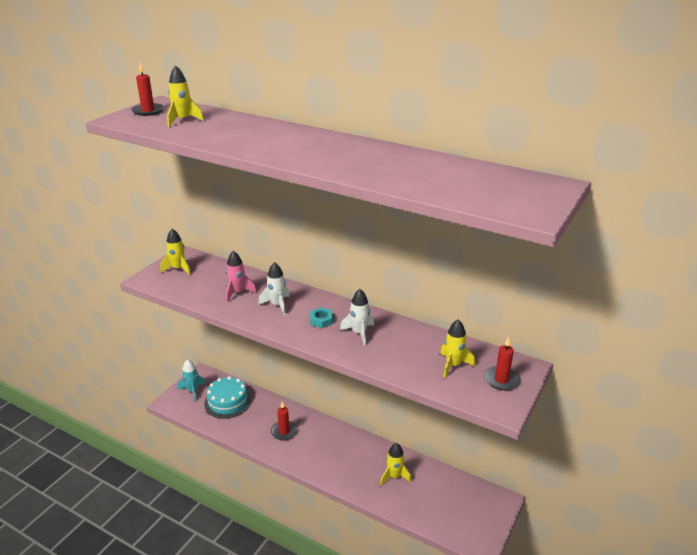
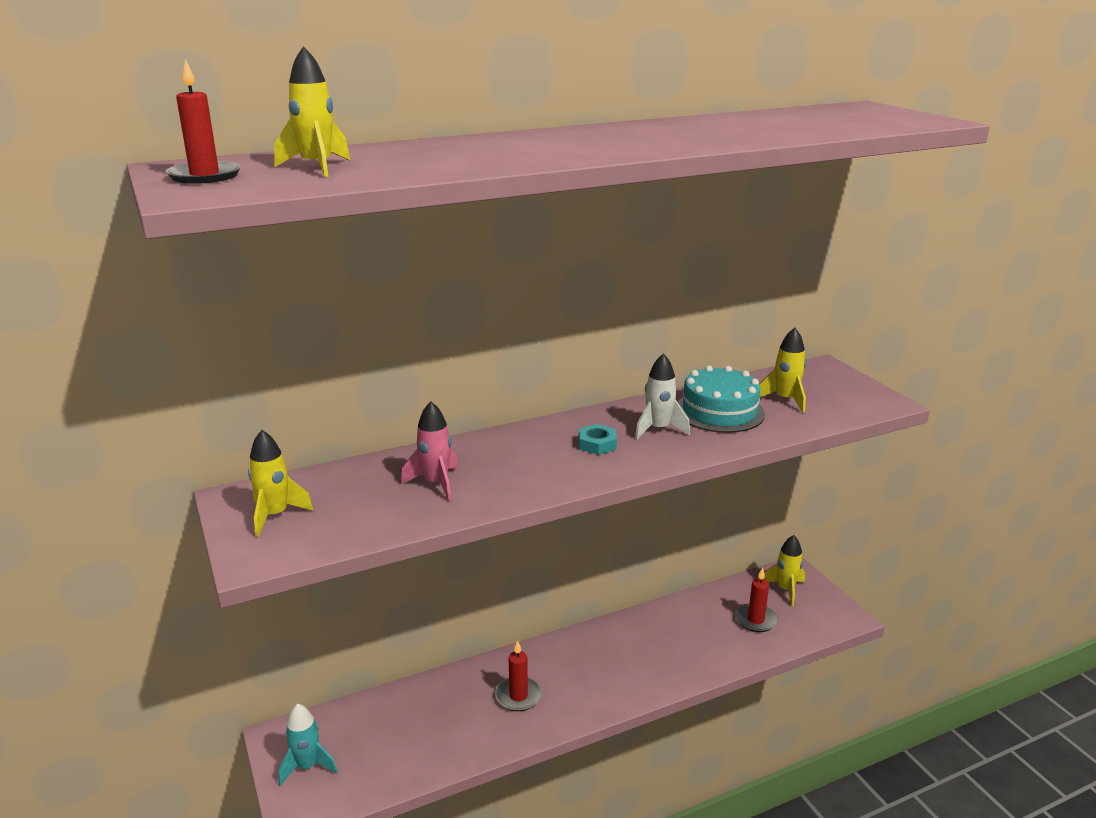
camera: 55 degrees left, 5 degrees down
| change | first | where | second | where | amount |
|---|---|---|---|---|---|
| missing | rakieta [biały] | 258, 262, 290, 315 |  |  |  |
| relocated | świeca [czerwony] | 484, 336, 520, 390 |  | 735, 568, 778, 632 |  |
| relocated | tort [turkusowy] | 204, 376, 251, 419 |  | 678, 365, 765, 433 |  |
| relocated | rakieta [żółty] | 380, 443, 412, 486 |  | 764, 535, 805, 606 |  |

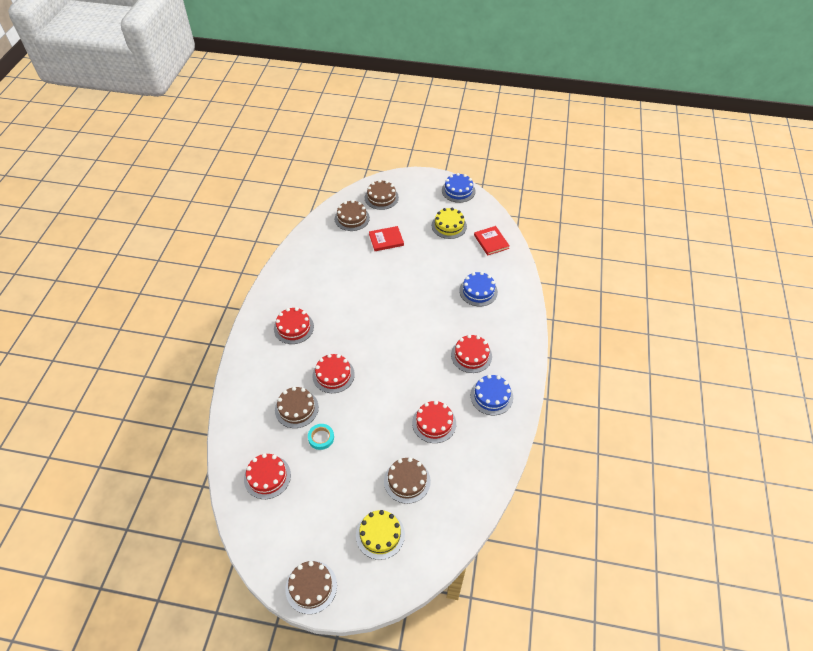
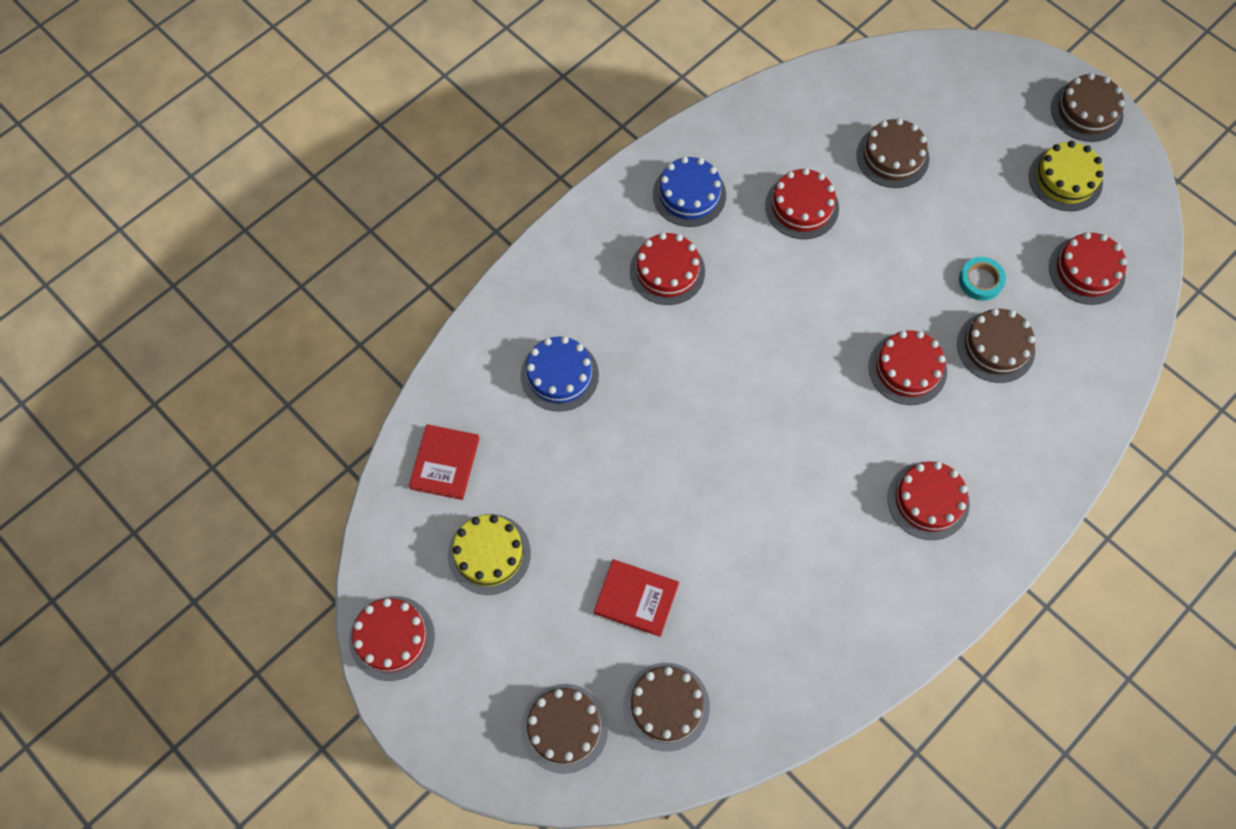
camera: 145 degrees left, 15 degrees up
| change | first | where | second | where | amount |
|---|---|---|---|---|---|
| colour | tort [niebieski] | 442, 173, 475, 203 | tort [czerwony] | 349, 596, 435, 681 |  |
| relocated | tort [żółty] | 356, 510, 405, 560 |  | 1029, 141, 1104, 211 |  |

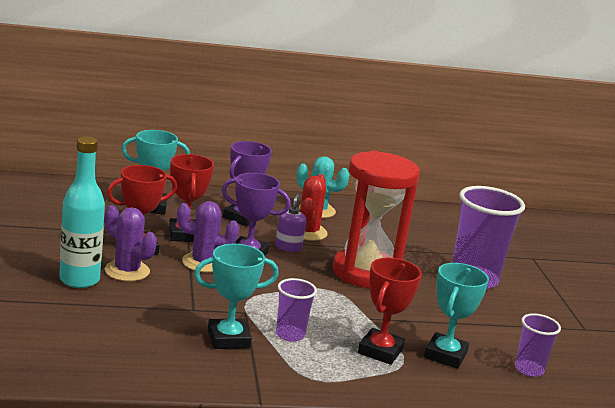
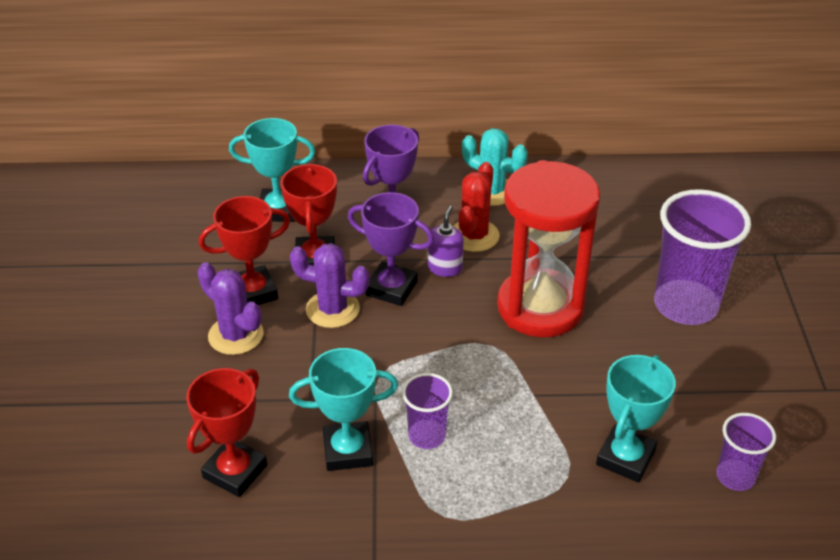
camera: 10 degrees right, 20 degrees up
| change | first | where | second | where | amount |
|---|---|---|---|---|---|
| missing | butelka [turkusowy] | 59, 136, 105, 288 |  |  |  |
| relocated | puchar [czerwony] | 358, 258, 422, 365 |  | 186, 368, 267, 497 |  |

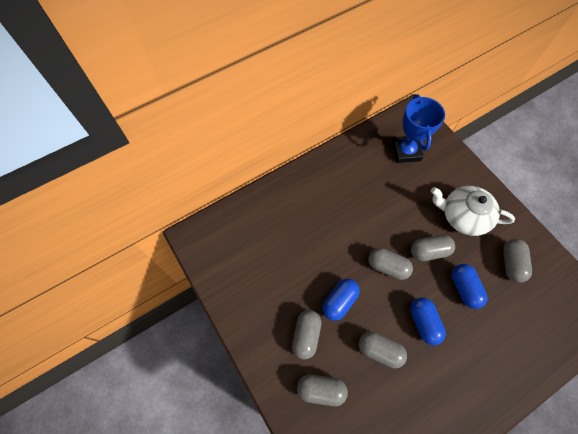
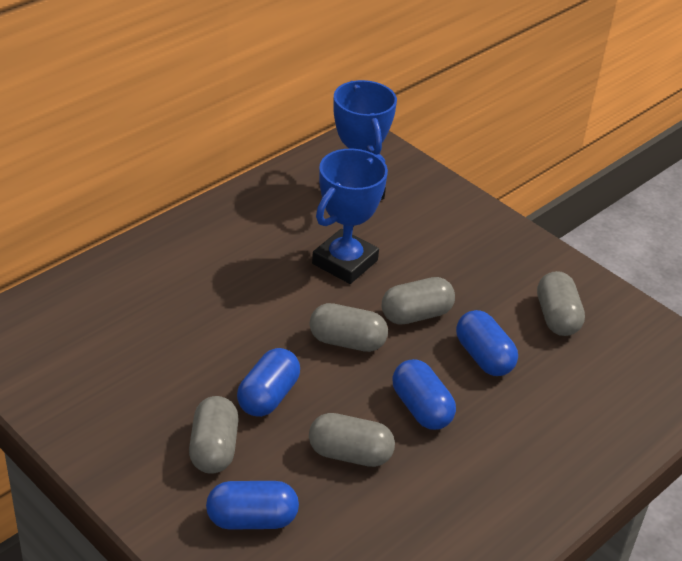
camera: 15 degrees left, 25 degrees down
| change | first | where | second | where | amount |
|---|---|---|---|---|---|
| missing | imbryk [biały] | 431, 186, 515, 236 |  |  |  |
| colour | kapsułka [szary] | 297, 374, 348, 406 | kapsułka [niebieski] | 206, 481, 299, 530 |  |
| appeared |  |  | puchar [niebieski] | 312, 149, 388, 284 |  |

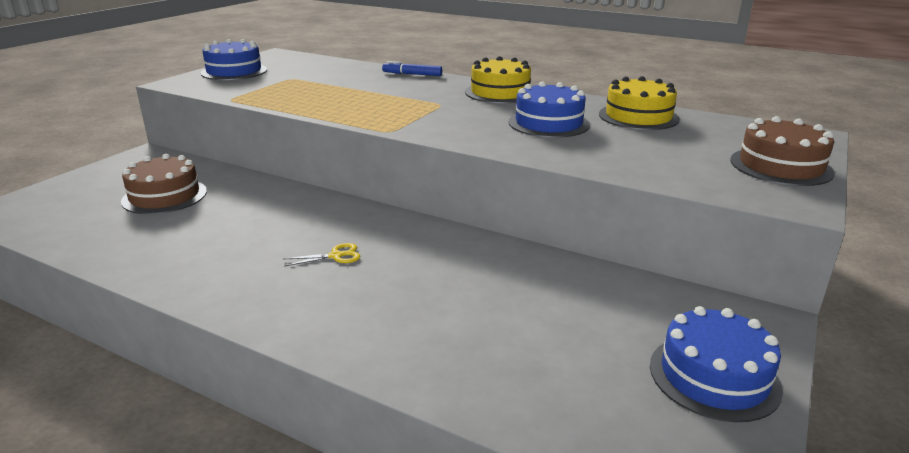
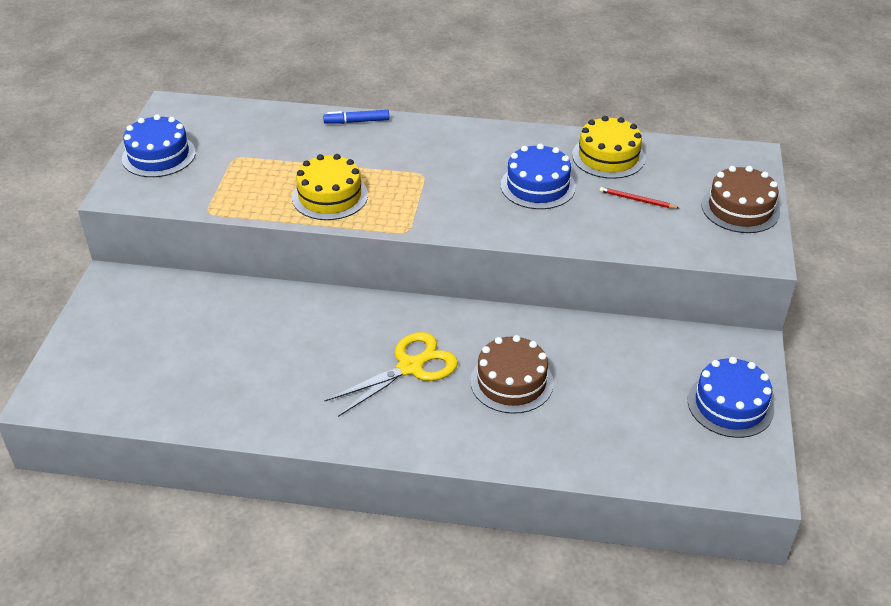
camera: 20 degrees left, 15 degrees up
| change | first | where | second | where | amount |
|---|---|---|---|---|---|
| relocated | tort [żółty] | 465, 56, 531, 103 |  | 292, 154, 368, 220 |  |
| relocated | tort [brązowy] | 121, 154, 207, 214 |  | 470, 335, 554, 414 |  |
| size | nożyczki [żółty] | 284, 243, 361, 266 |  | 325, 332, 458, 417 | x2.14 |
| appeared |  |  | ołówek [czerwony] | 599, 187, 679, 209 |  |

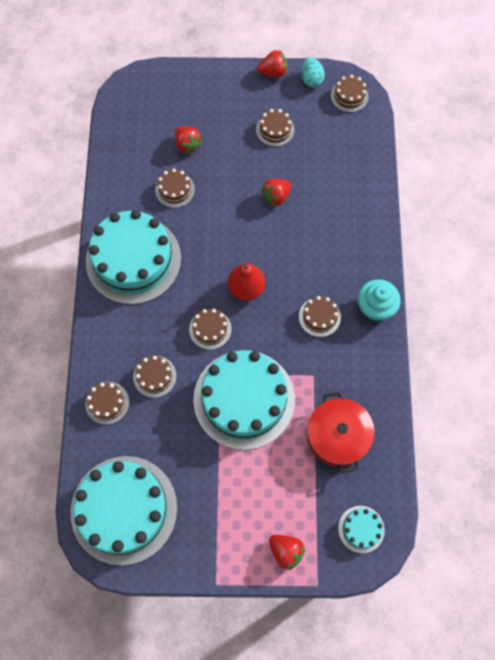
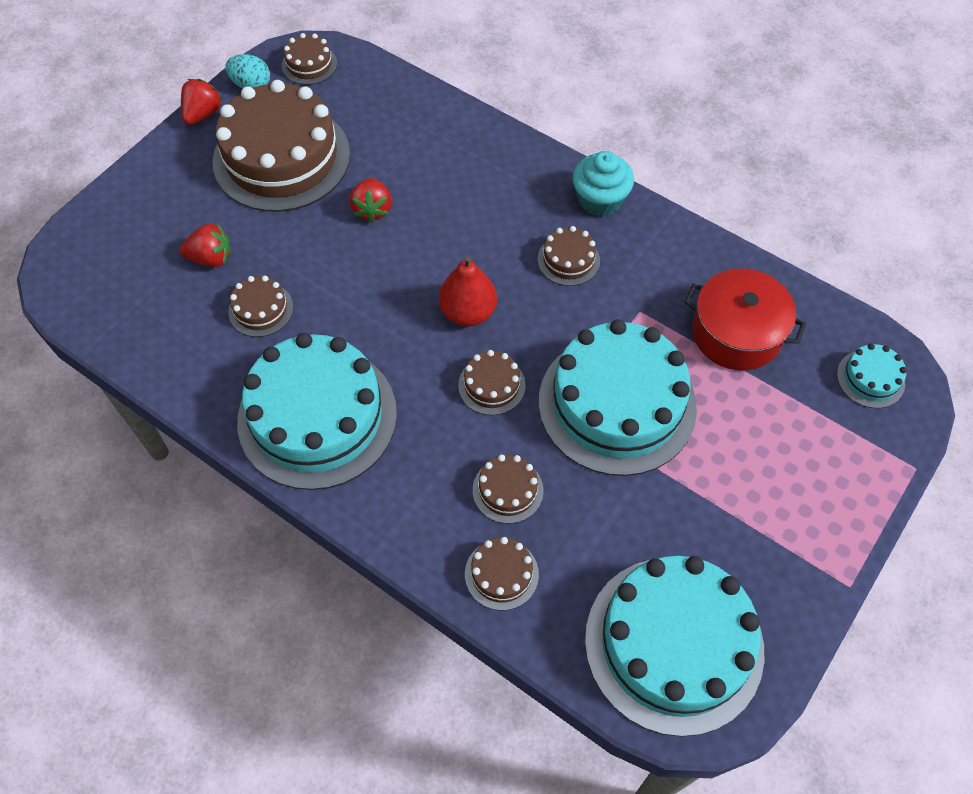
camera: 55 degrees left, 10 degrees down
| change | first | where | second | where | amount |
|---|---|---|---|---|---|
| size | tort [brązowy] | 256, 109, 295, 147 |  | 212, 80, 350, 212 | x2.32 |
| missing | truskawka [czerwony] | 269, 535, 305, 570 |  |  |  |

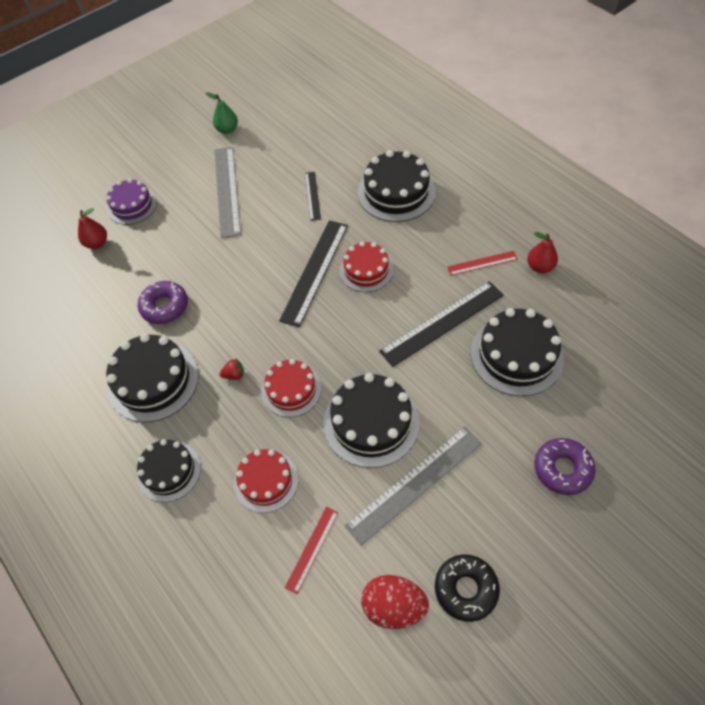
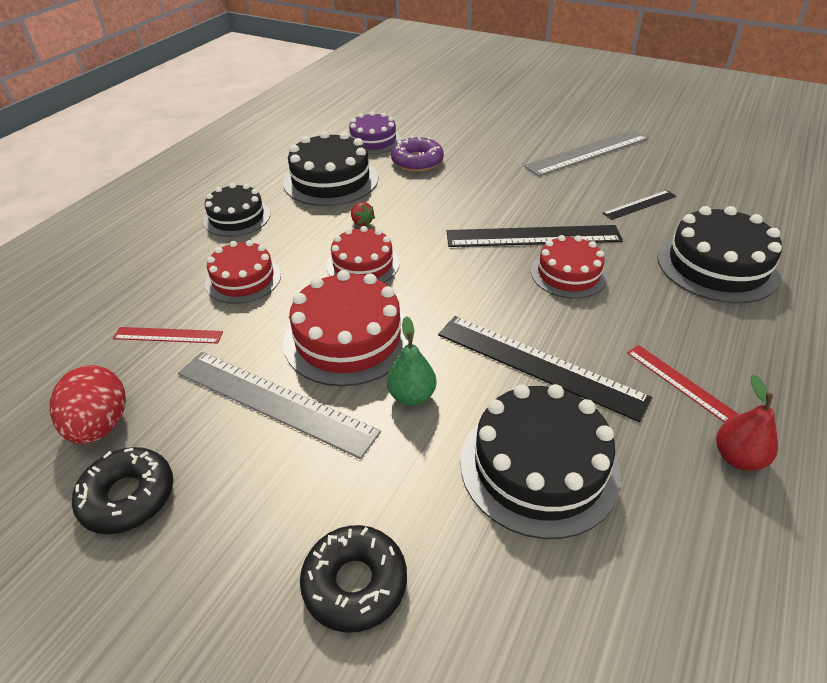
camera: 65 degrees right, 15 degrees down
| change | first | where | second | where | amount |
|---|---|---|---|---|---|
| relocated | gruszka [zielony] | 206, 92, 238, 134 |  | 387, 316, 436, 406 |  |
| relocated | tort [fioletowy] | 106, 178, 157, 225 |  | 349, 111, 401, 154 |  |
| missing | gruszka [czerwony] | 78, 208, 107, 249 |  |  |  |
| colour | tort [czarny] | 323, 373, 420, 468 | tort [czerwony] | 283, 270, 413, 386 |  |
| colour | donut [fioletowy] | 535, 438, 596, 495 | donut [czarny] | 300, 525, 407, 633 |  |

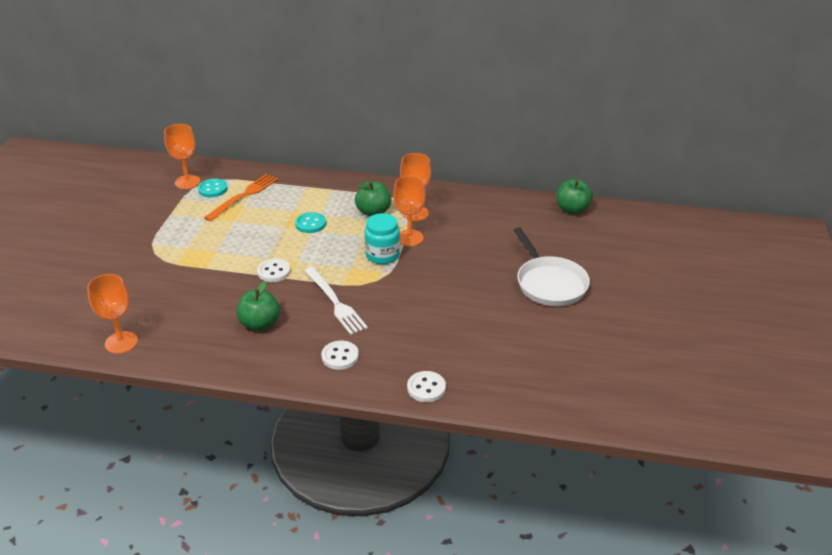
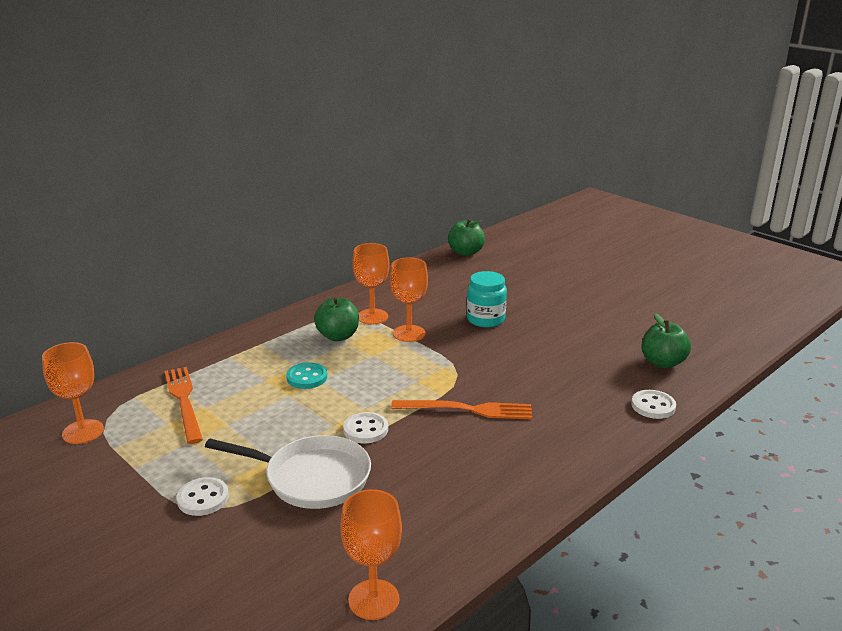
camera: 55 degrees left, 10 degrees down
| change | first | where | second | where | amount |
|---|---|---|---|---|---|
| missing | guzik [turkusowy] | 198, 179, 228, 197 |  |  |  |
| relocated | słoik [turkusowy] | 365, 213, 400, 264 |  | 467, 271, 507, 327 |  |
| relocated | patelnia [biały] | 514, 228, 590, 306 |  | 205, 435, 371, 509 |  |
| colour | widelec [biały] | 304, 267, 368, 335 | widelec [pomarańczowy] | 391, 400, 532, 419 |  |
| relocated | jabłko [zielony] | 236, 281, 280, 331 |  | 642, 313, 691, 368 |  |
| relocated | guzik [biały] | 321, 341, 359, 370 |  | 177, 477, 229, 516 |  |

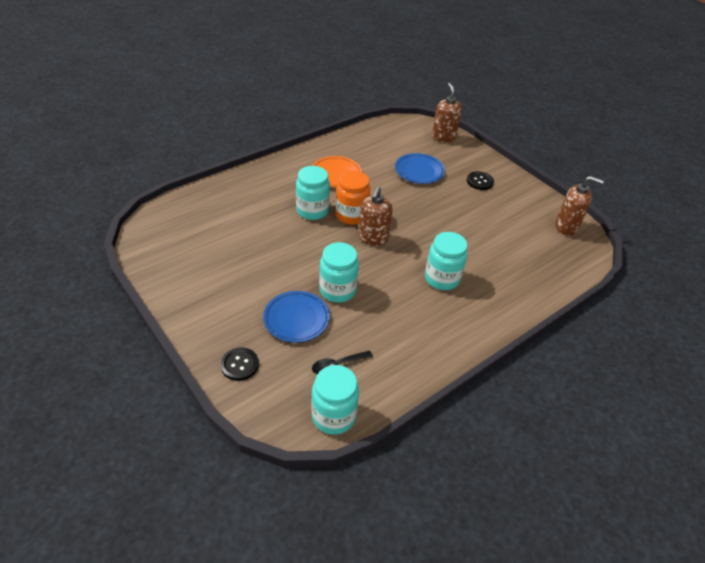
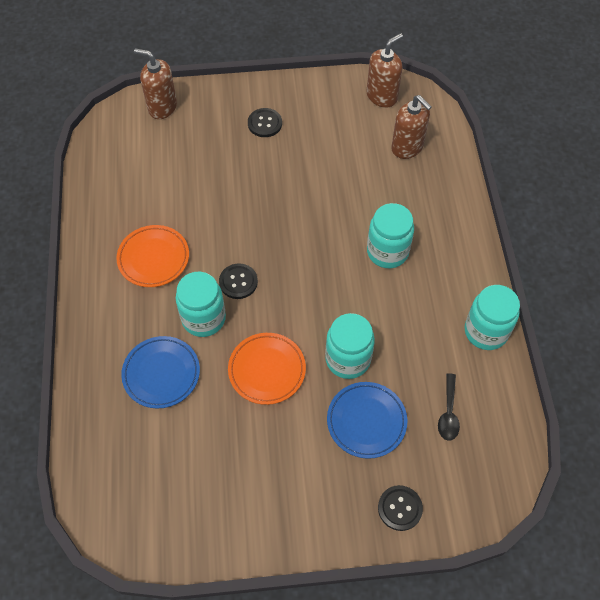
camera: 55 degrees left, 15 degrees up
| change | first | where | second | where | amount |
|---|---|---|---|---|---|
| relocated | talerz [niebieski] | 395, 153, 445, 184 |  | 121, 336, 200, 409 |  |
| exchanged | słoik [pomarańczowy] | 336, 170, 371, 225 | guzik [czarny] | 219, 263, 258, 299 |  |
| relocated | dozownik mydła [brązowy] | 358, 186, 393, 246 |  | 391, 95, 432, 159 |  |
| relocated | słoik [turkusowy] | 311, 365, 359, 435 |  | 464, 285, 520, 350 |  |
| appeared |  |  | talerz [pomarańczowy] | 228, 333, 306, 405 |  |

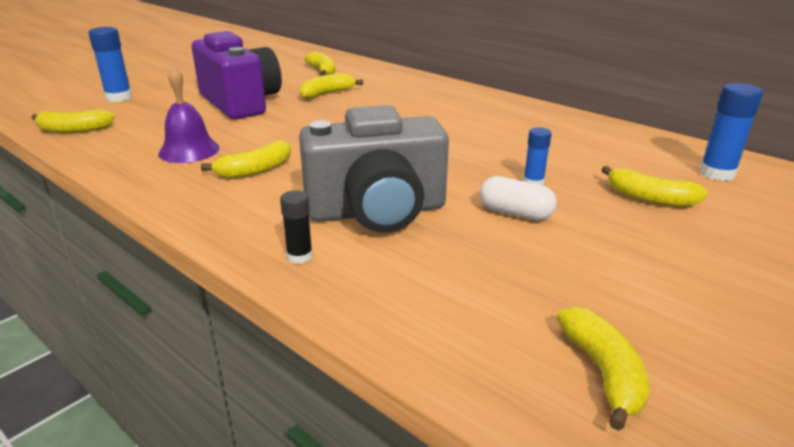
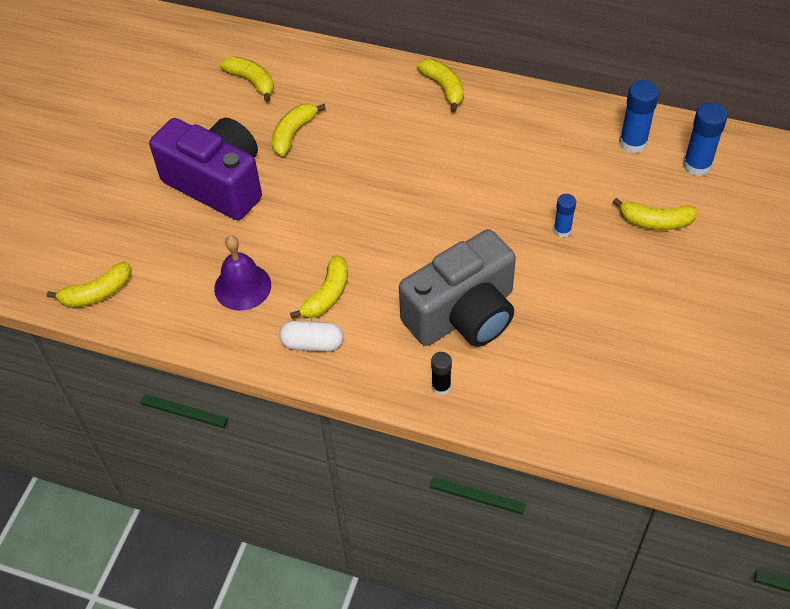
camera: 20 degrees left, 25 degrees up
| change | first | where | second | where | amount |
|---|---|---|---|---|---|
| relocated | klej w sztyfcie [niebieski] | 88, 27, 132, 102 |  | 619, 80, 659, 154 |  |
| relocated | kapsułka [biały] | 480, 176, 557, 221 |  | 279, 321, 343, 352 |  |
| relocated | banan [żółty] | 557, 306, 649, 431 |  | 417, 59, 464, 112 |  |

